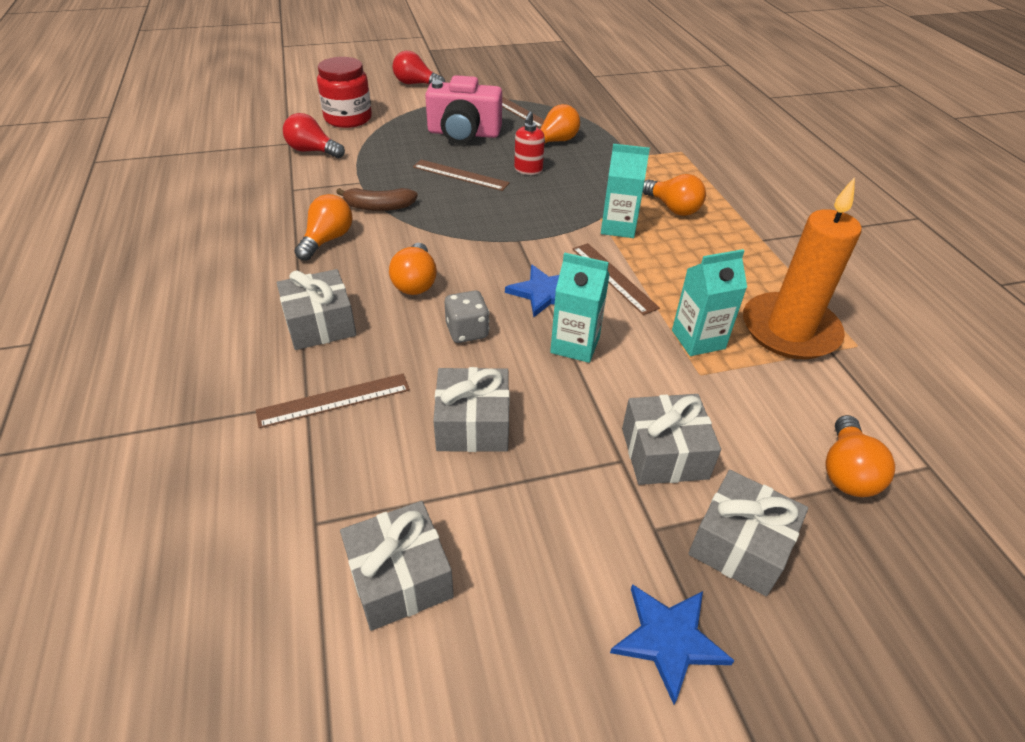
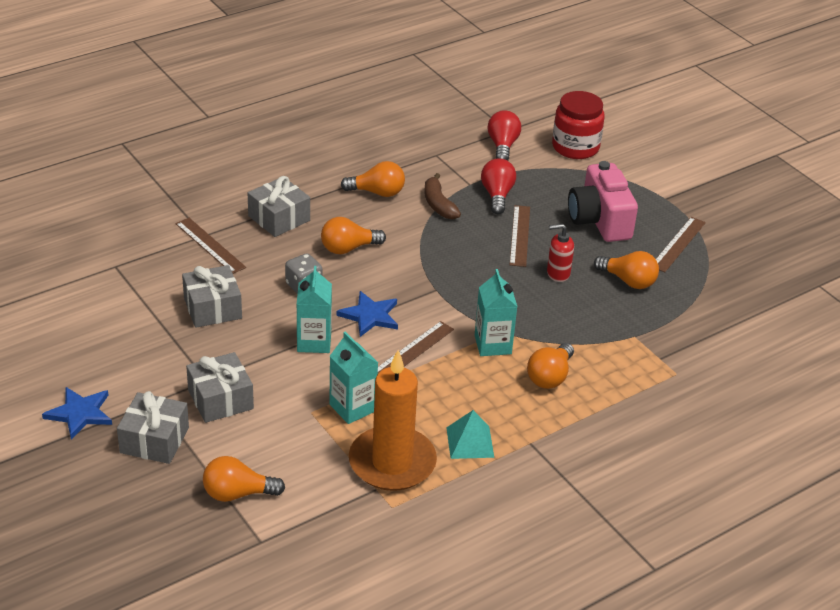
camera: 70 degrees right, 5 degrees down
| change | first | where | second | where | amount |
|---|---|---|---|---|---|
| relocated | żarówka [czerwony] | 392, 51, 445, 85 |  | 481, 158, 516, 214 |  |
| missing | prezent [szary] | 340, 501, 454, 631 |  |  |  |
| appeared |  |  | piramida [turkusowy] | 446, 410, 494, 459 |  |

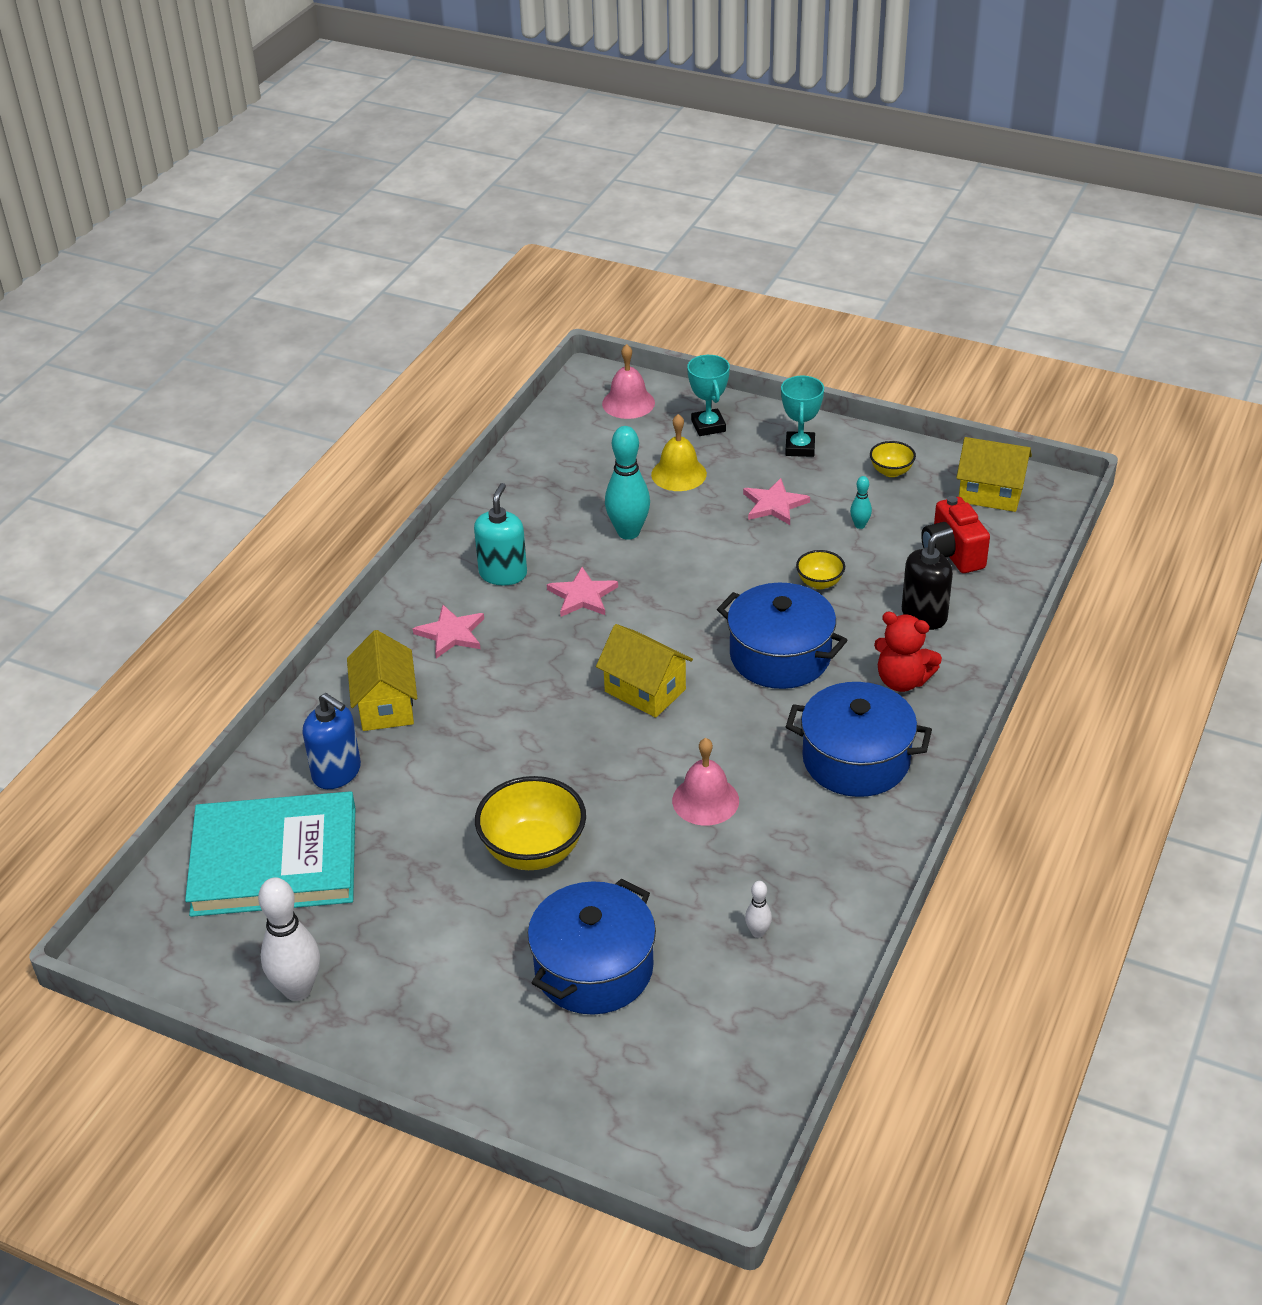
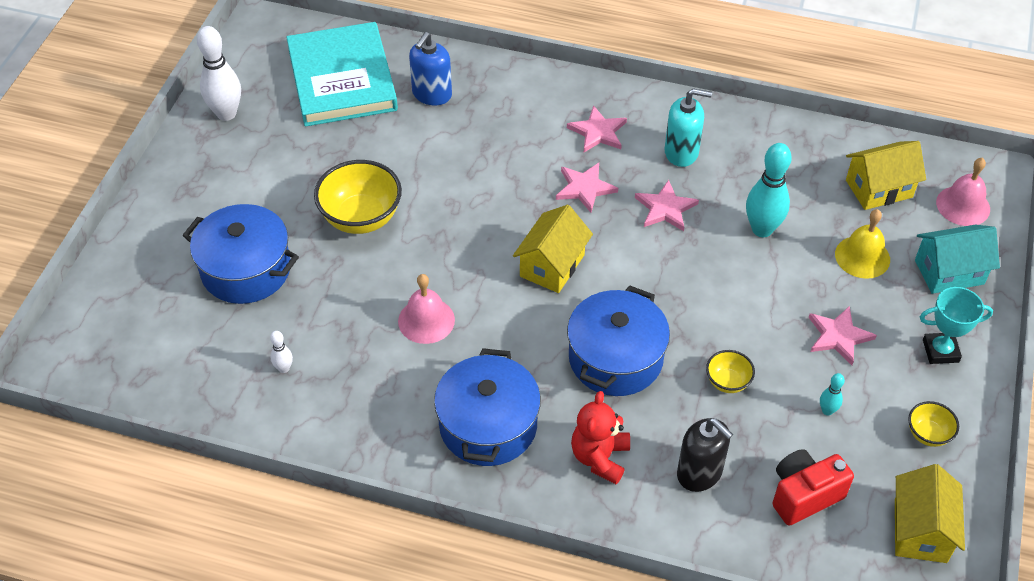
camera: 80 degrees right, 10 degrees up
| change | first | where | second | where | amount |
|---|---|---|---|---|---|
| exchanged | puchar [turkusowy] | 687, 355, 730, 436 | domek [turkusowy] | 915, 225, 1000, 294 |  |
| relocated | domek [żółty] | 347, 630, 417, 731 |  | 846, 141, 926, 210 |  |
| appeared |  |  | gwiazda [różowy] | 556, 163, 618, 213 |  |

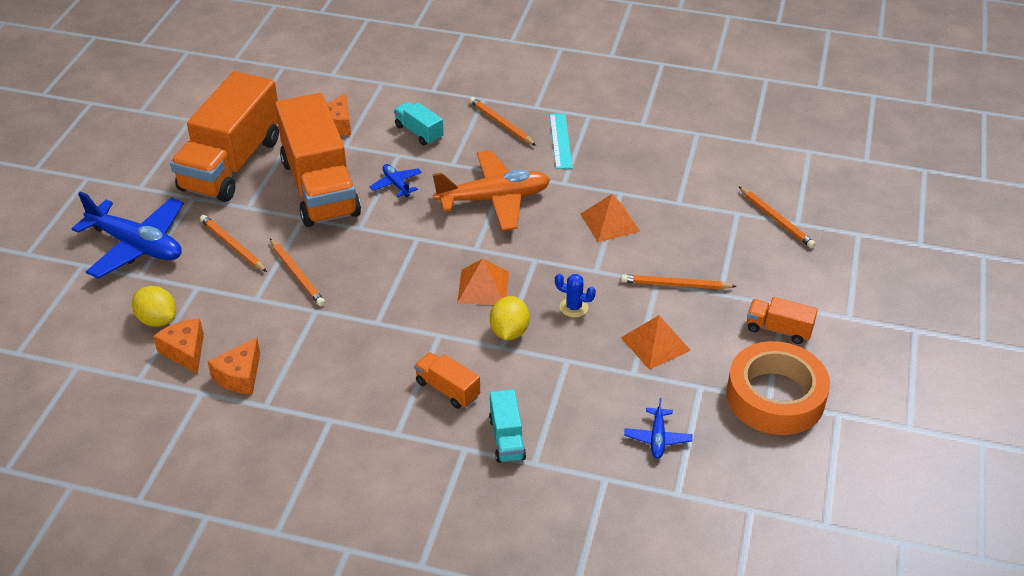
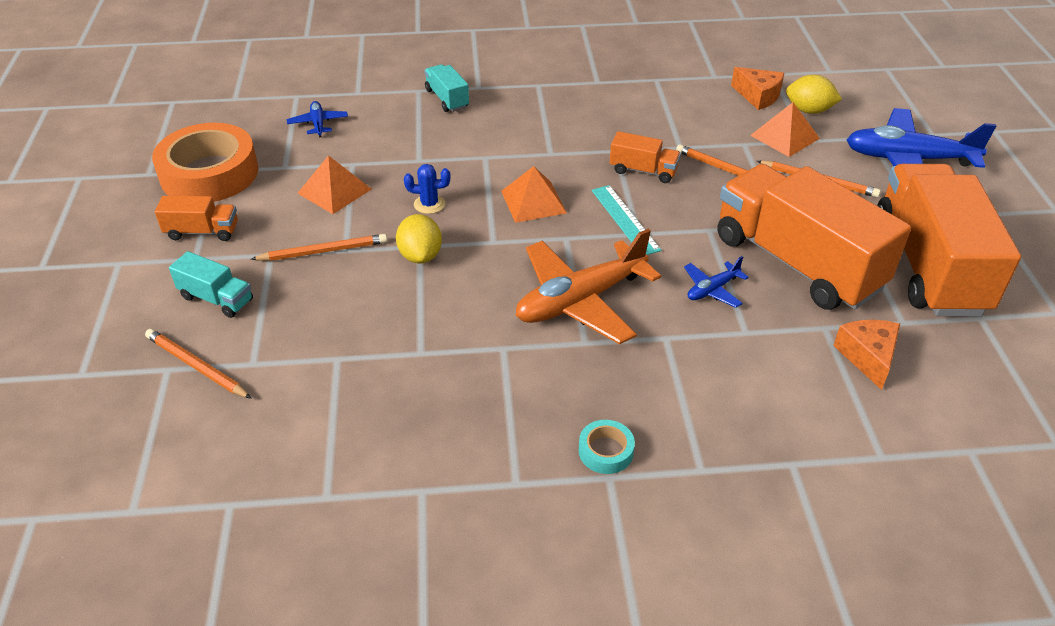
camera: 160 degrees right, 0 degrees up
| change | first | where | second | where | amount |
|---|---|---|---|---|---|
| missing | ołówek [pomarańczowy] | 469, 97, 536, 146 |  |  |  |
| relocated | ciężarówka [turkusowy] | 394, 102, 444, 145 |  | 169, 251, 253, 318 |  |
| relocated | linijka [turkusowy] | 550, 114, 573, 169 |  | 592, 185, 661, 255 |  |
| spun | samolot [niebieski] | 370, 164, 422, 197 |  | 684, 256, 749, 308 | 105 degrees clockwise |
| relocated | piramida [pomarańczowy] | 581, 194, 640, 242 |  | 750, 102, 820, 157 |  |
| relocated | cytryna [żółty] | 490, 296, 530, 340 |  | 396, 214, 442, 264 |  |
| missing | ser [pomarańczowy] | 208, 338, 260, 394 |  |  |  |
| relocated | ciężarówka [pomarańczowy] | 414, 352, 480, 409 |  | 610, 131, 681, 183 |  |
| appeared |  |  | taśma klejąca [turkusowy] | 579, 420, 635, 474 |  |

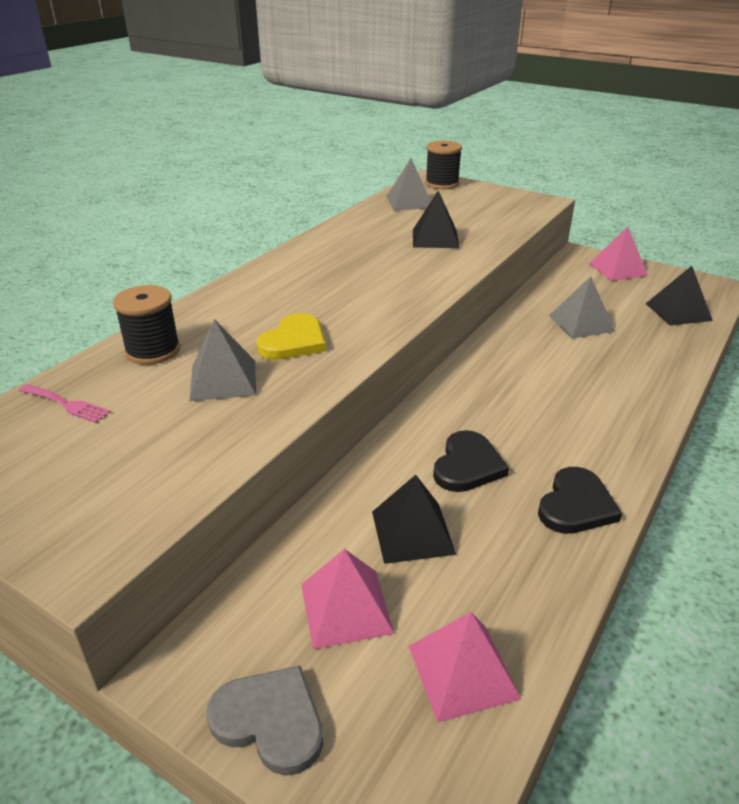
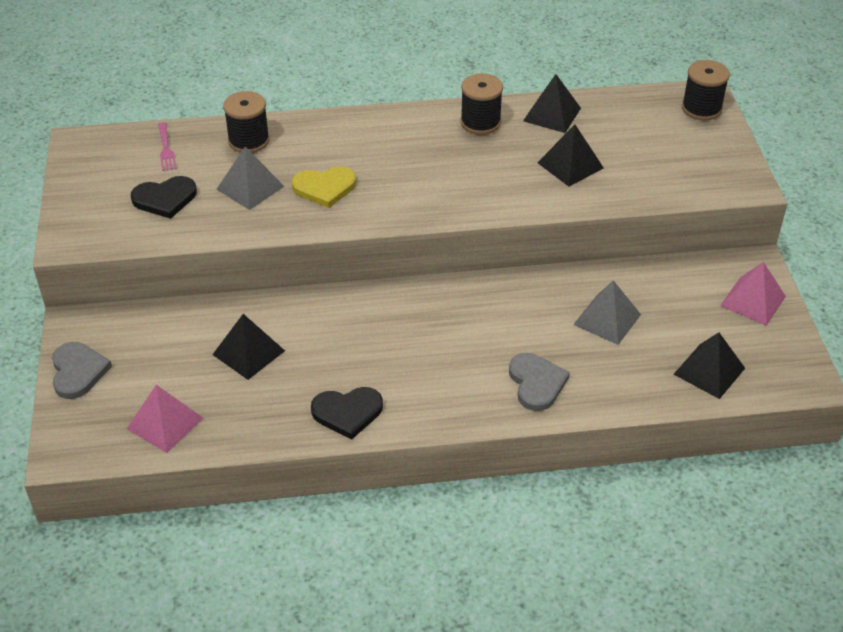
camera: 50 degrees right, 10 degrees up
| change | first | where | second | where | amount |
|---|---|---|---|---|---|
| missing | piramida [szary] | 386, 158, 431, 210 |  |  |  |
| relocated | serce [czarny] | 433, 430, 509, 492 |  | 131, 176, 197, 219 |  |
| missing | piramida [różowy] | 301, 549, 394, 649 |  |  |  |
| appeared |  |  | szpulka [czarny] | 460, 73, 503, 135 |  |
| appeared |  |  | piramida [czarny] | 523, 74, 581, 133 |  |
| appeared |  |  | serce [szary] | 509, 353, 570, 411 |  |

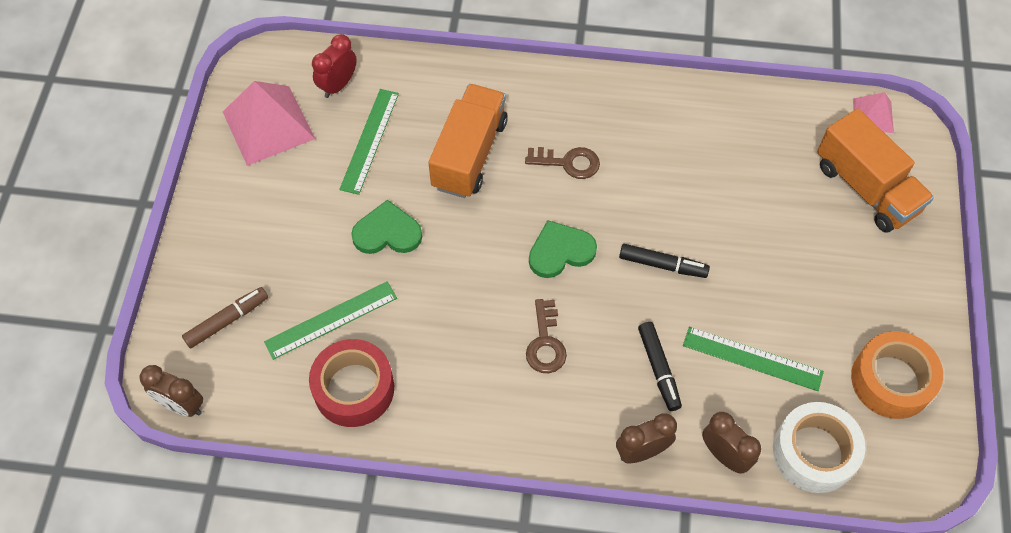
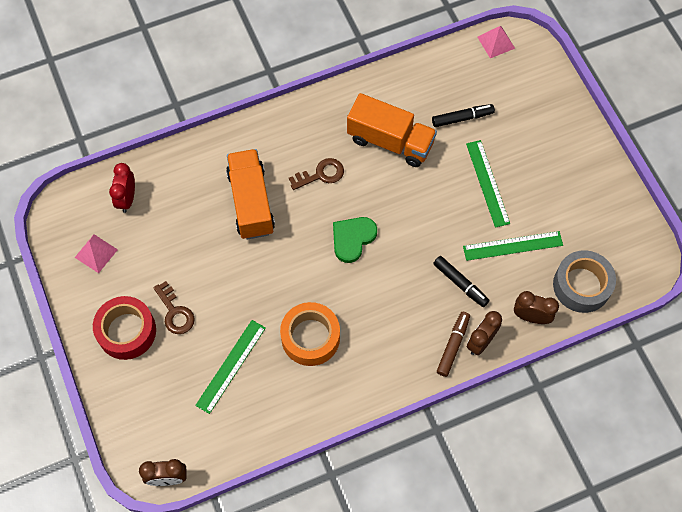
camera: 30 degrees left, 5 degrees up
| change | first | where | second | where | amount |
|---|---|---|---|---|---|
| size | piramida [różowy] | 223, 81, 315, 166 |  | 74, 234, 118, 273 | x0.54 |
| relocated | linijka [zielony] | 339, 89, 399, 195 |  | 466, 140, 510, 228 |  |
| relocated | ciężarówka [pomarańczowy] | 817, 108, 934, 233 |  | 347, 93, 437, 167 |  |
| missing | serce [zielony] | 351, 200, 422, 254 |  |  |  |
| relocated | flamaster [czarny] | 619, 244, 710, 278 |  | 432, 104, 495, 127 |  |
| relocated | flamaster [brązowy] | 182, 287, 268, 348 |  | 437, 312, 470, 377 |  |
| relocated | klucz [brązowy] | 526, 299, 567, 373 |  | 153, 281, 195, 334 |  |
| relocated | taśma klejąca [pomarańczowy] | 851, 331, 943, 419 |  | 280, 302, 340, 366 |  |
| relocated | taśma klejąca [czerwony] | 309, 339, 394, 427 |  | 93, 296, 156, 360 |  |
| colour | taśma klejąca [biały] | 773, 402, 866, 493 | taśma klejąca [szary] | 553, 250, 616, 313 |  |

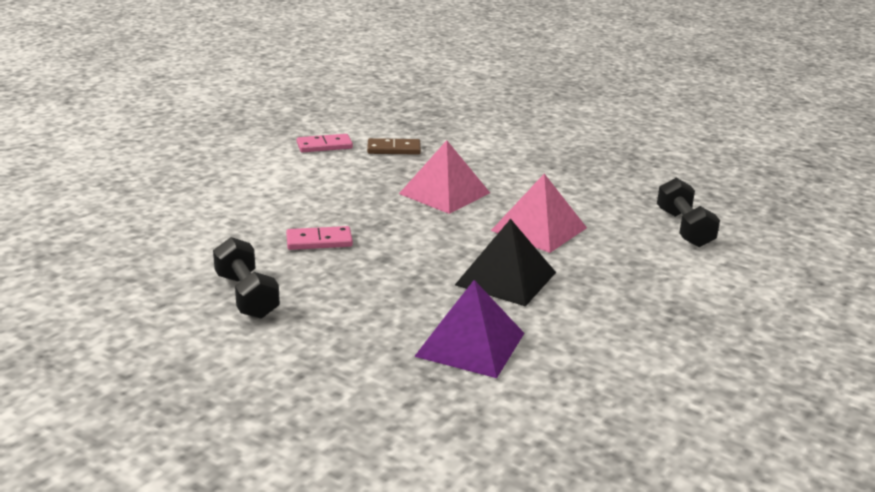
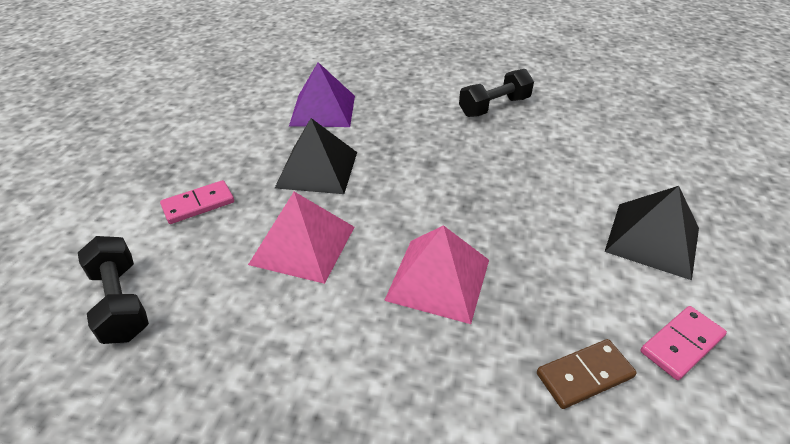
camera: 160 degrees right, 15 degrees up
| change | first | where | second | where | amount |
|---|---|---|---|---|---|
| relocated | kostka domina [różowy] | 286, 226, 353, 250 |  | 160, 180, 234, 224 |  |
| spun | hantel [czarny] | 213, 237, 280, 319 |  | 459, 69, 534, 117 | 75 degrees counterclockwise |
| appeared |  |  | piramida [czarny] | 605, 186, 699, 280 |  |

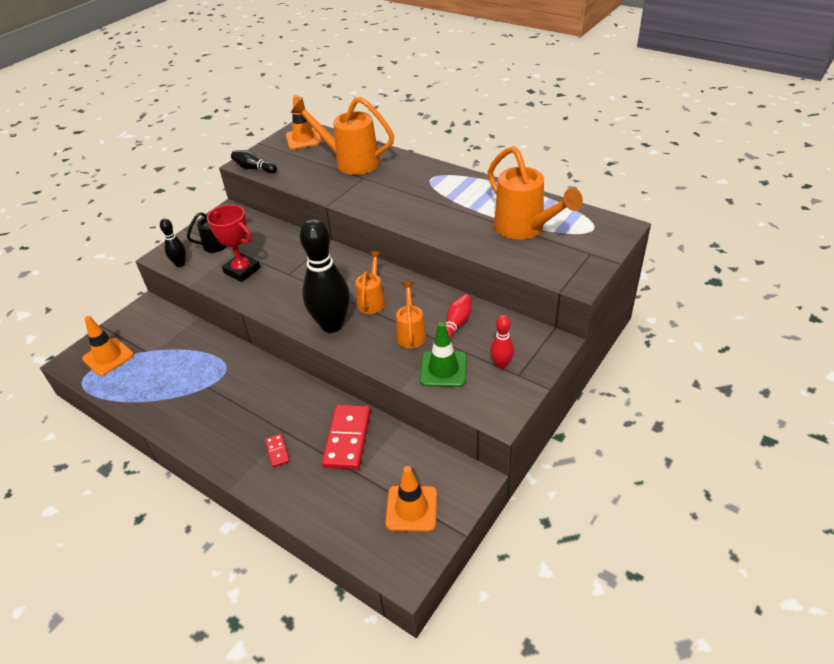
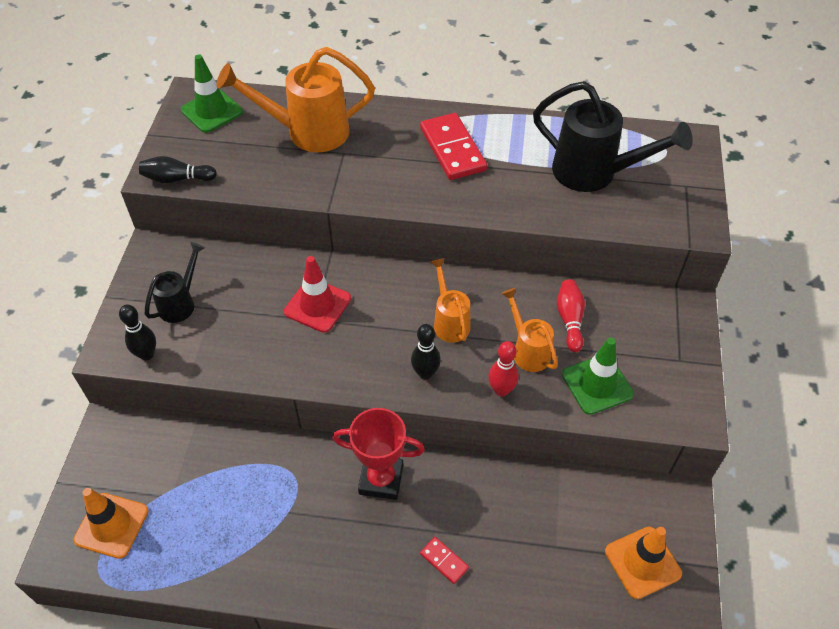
camera: 30 degrees left, 10 degrees up
| change | first | where | second | where | amount |
|---|---|---|---|---|---|
| colour | pachołek [pomarańczowy] | 286, 95, 322, 149 | pachołek [zielony] | 181, 54, 243, 133 |  |
| colour | konewka [pomarańczowy] | 488, 146, 583, 240 | konewka [czarny] | 533, 81, 693, 192 |  |
| relocated | puchar [czerwony] | 207, 204, 260, 282 |  | 332, 408, 425, 500 |  |
| size | kręgiel [czarny] | 300, 219, 350, 333 |  | 411, 324, 441, 380 | x0.48 |
| relocated | kręgiel [czerwony] | 490, 315, 514, 369 |  | 488, 341, 519, 397 |  |
| relocated | kostka domina [czerwony] | 322, 405, 371, 470 |  | 420, 113, 487, 180 |  |
| appeared |  |  | pachołek [czerwony] | 284, 256, 351, 333 |  |

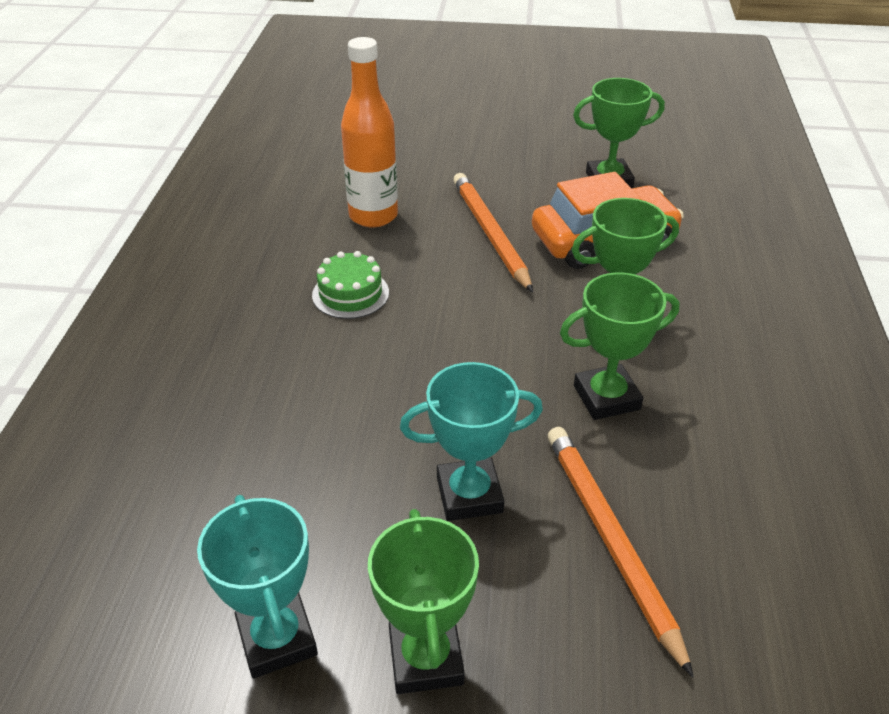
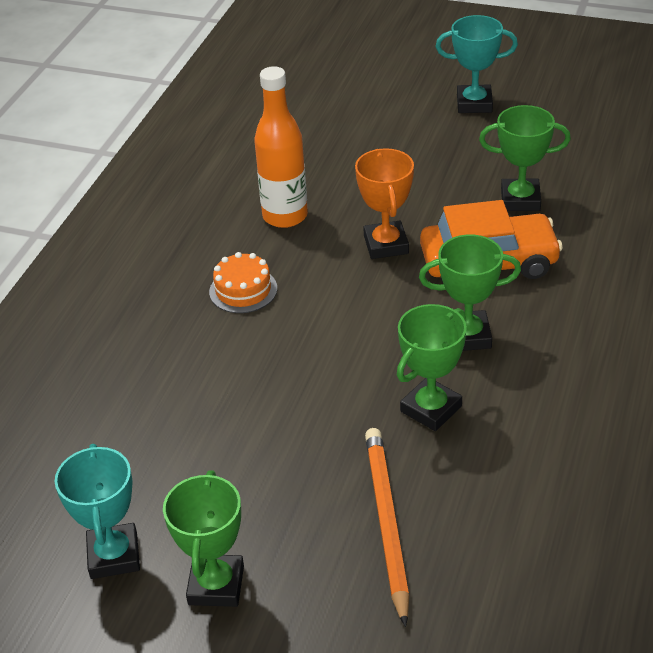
camera: 15 degrees right, 0 degrees up
| change | first | where | second | where | amount |
|---|---|---|---|---|---|
| exchanged | ołówek [pomarańczowy] | 453, 173, 533, 293 | puchar [pomarańczowy] | 355, 148, 414, 259 |  |
| colour | tort [zielony] | 312, 251, 389, 319 | tort [pomarańczowy] | 209, 252, 277, 313 |  |
| spun | puchar [zielony] | 560, 272, 680, 420 |  | 397, 304, 467, 431 | 45 degrees counterclockwise |
| relocated | puchar [turkusowy] | 400, 362, 543, 521 |  | 436, 15, 518, 113 |  |

